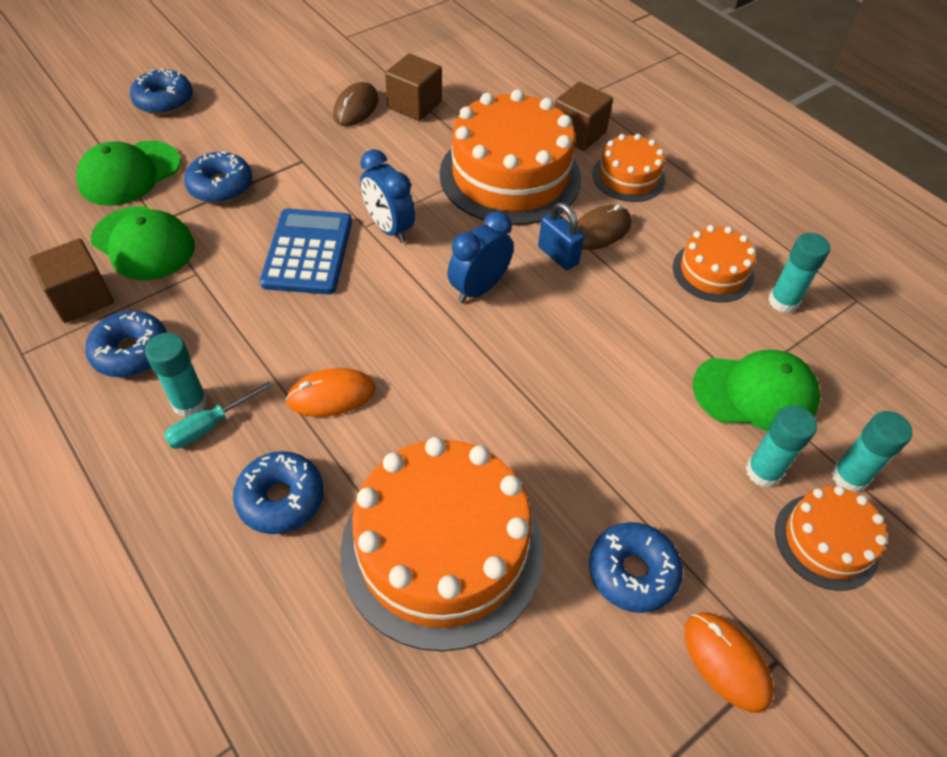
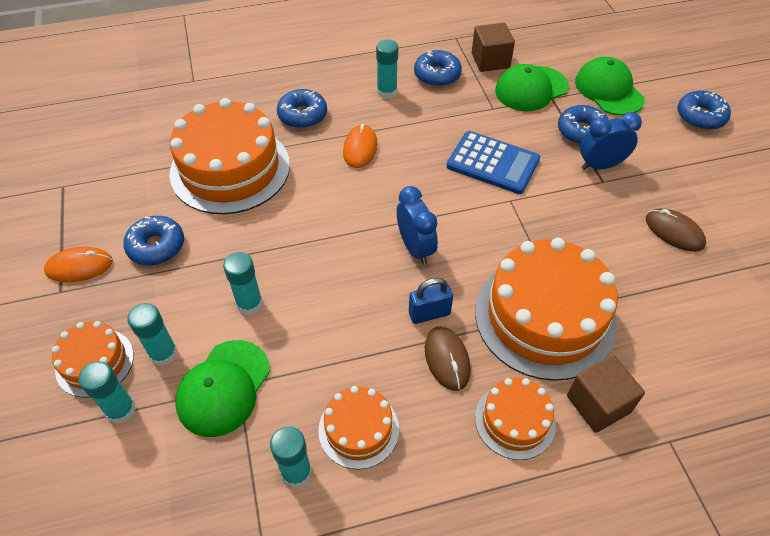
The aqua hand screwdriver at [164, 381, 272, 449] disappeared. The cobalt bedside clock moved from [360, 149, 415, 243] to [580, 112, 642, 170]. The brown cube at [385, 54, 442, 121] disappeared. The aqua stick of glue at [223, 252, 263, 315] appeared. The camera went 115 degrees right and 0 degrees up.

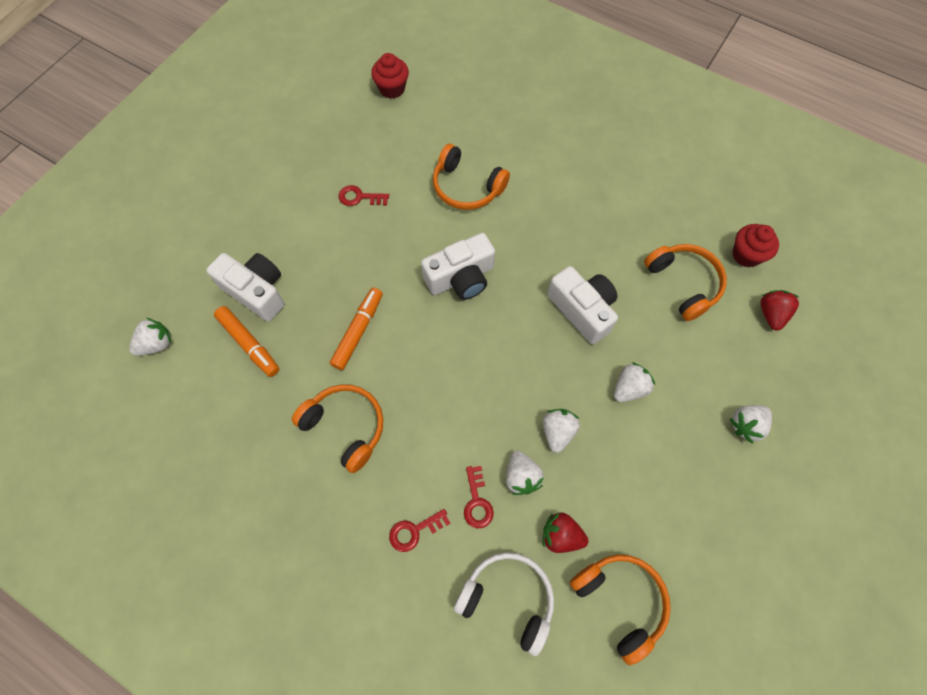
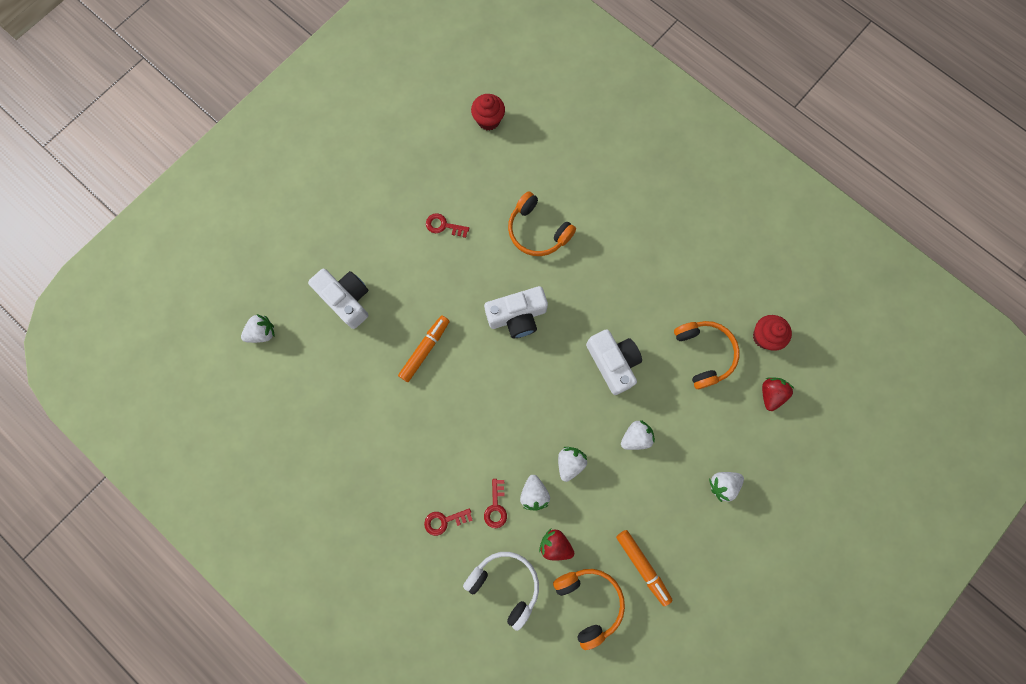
The orange marker pen moved from [214, 306, 280, 377] to [616, 530, 673, 606]. The orange over-ear headphones at [292, 384, 383, 473] disappeared. The camera went 10 degrees right and 10 degrees up.

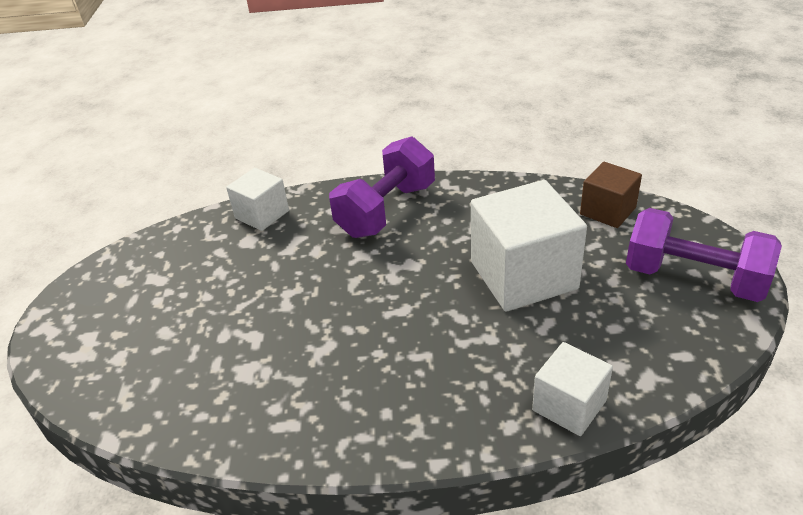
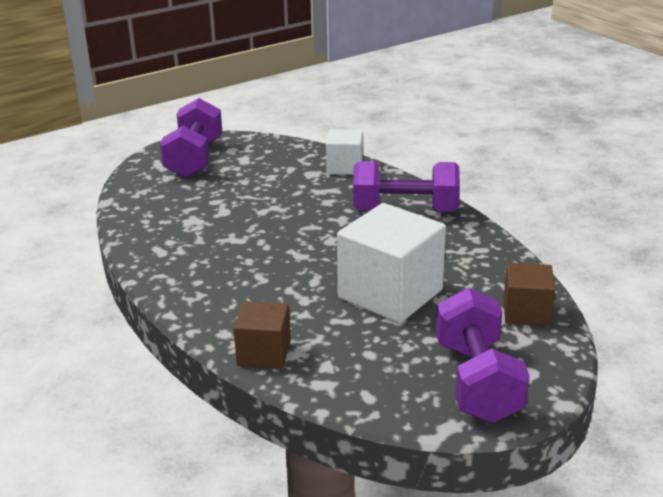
The snow-white cube at [532, 342, 613, 436] became the brown cube at [234, 301, 291, 369]. The purple free weight at [160, 98, 222, 178] appeared. The camera went 55 degrees right and 10 degrees down.

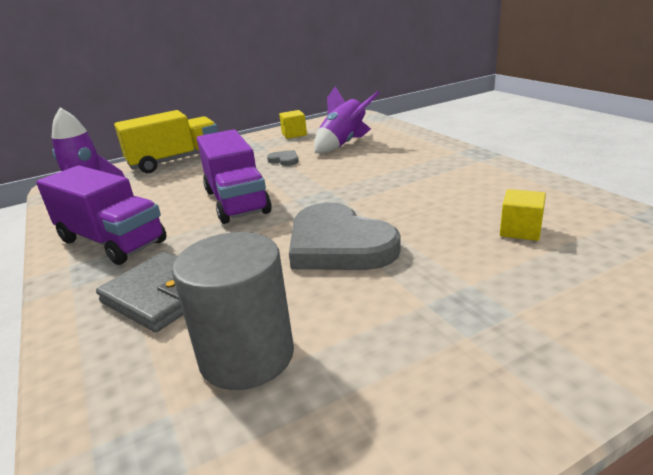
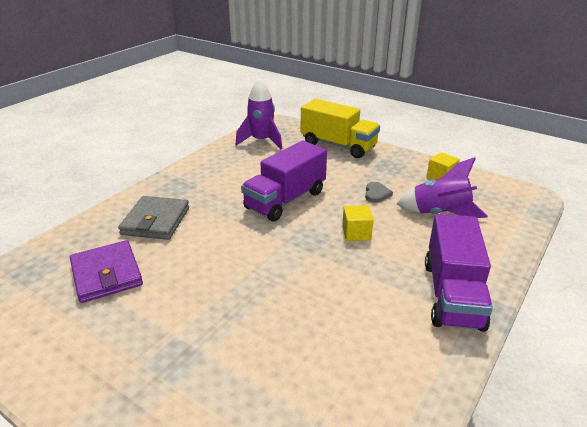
The purple toy truck moved from [36, 165, 167, 265] to [425, 214, 493, 332]. The ash-grey cylinder shape at [172, 232, 294, 390] was replaced by the purple wallet at [70, 240, 143, 303]. The ash-grey heart at [289, 203, 401, 270] disappeared. The yellow cube moved from [500, 189, 546, 241] to [342, 205, 374, 241]. The camera went 60 degrees right and 5 degrees up.

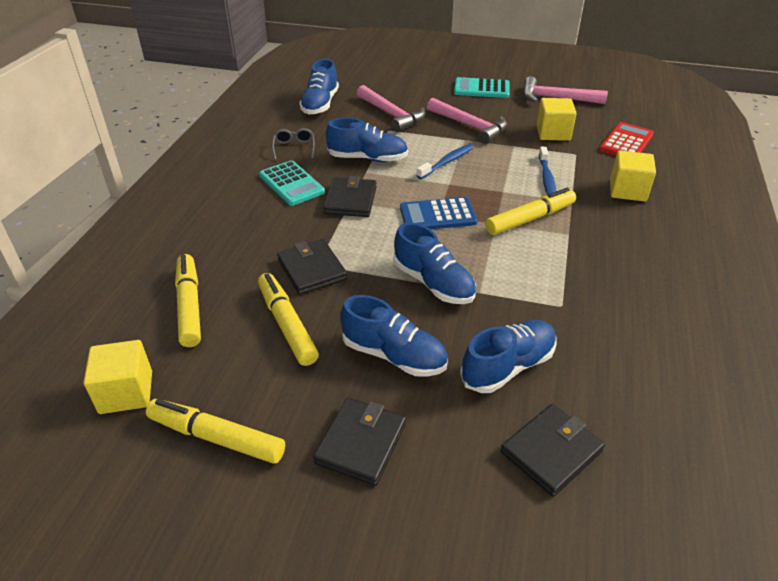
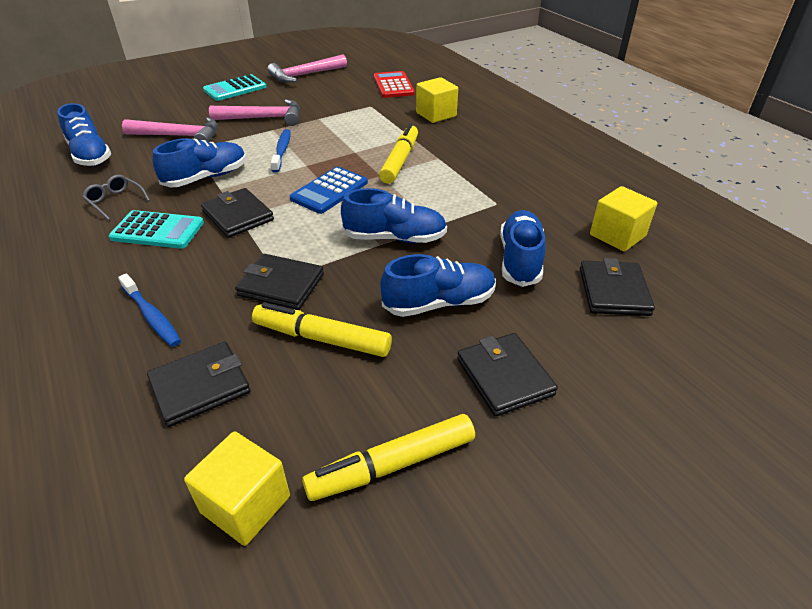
The yellow marker pen at [175, 254, 201, 347] was replaced by the black wallet at [147, 342, 250, 427]. The yellow cube moved from [537, 98, 577, 141] to [590, 186, 657, 252]. The cobalt dental brush moved from [539, 147, 556, 195] to [118, 273, 181, 347]. The camera went 45 degrees left and 0 degrees up.

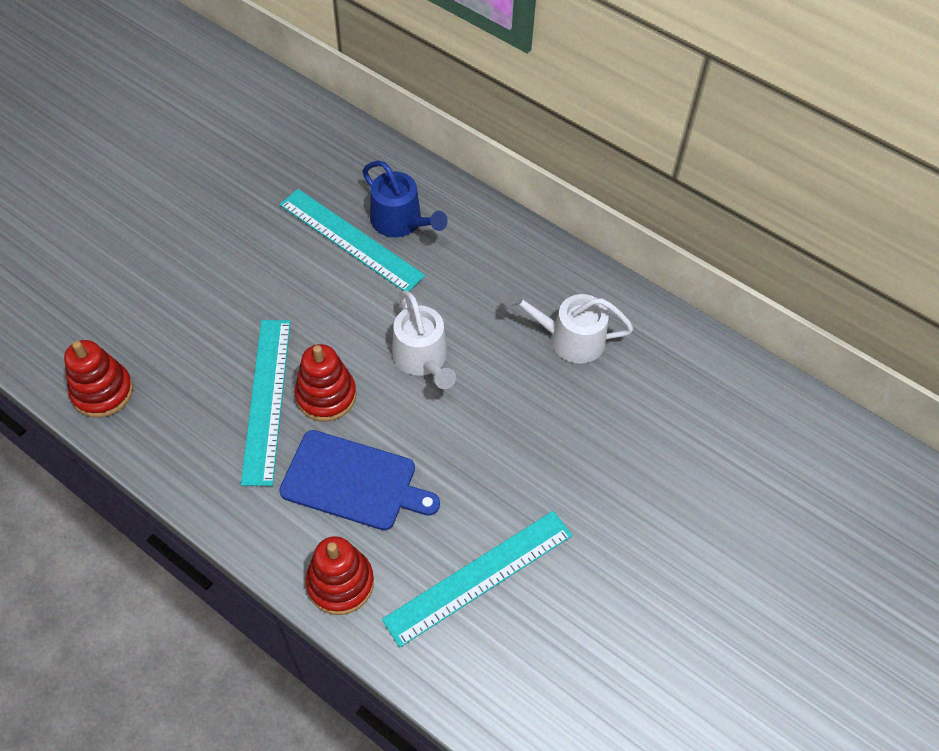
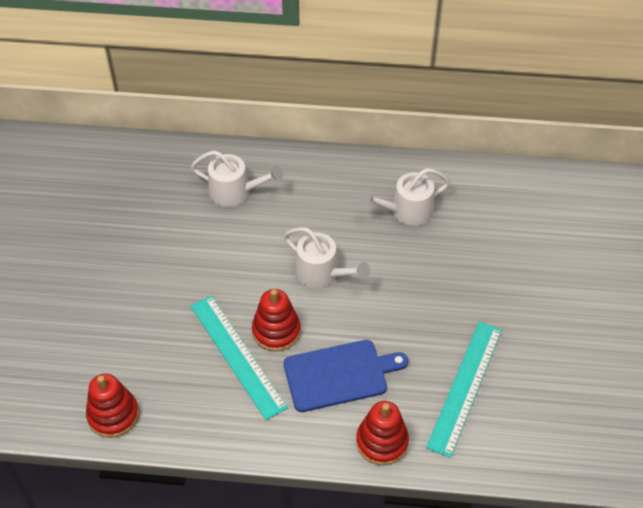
The aqua straightedge at [279, 189, 425, 292] disappeared. The cobalt watering can at [362, 161, 448, 237] became the snow-white watering can at [191, 151, 283, 207]. The camera went 30 degrees left and 5 degrees down.

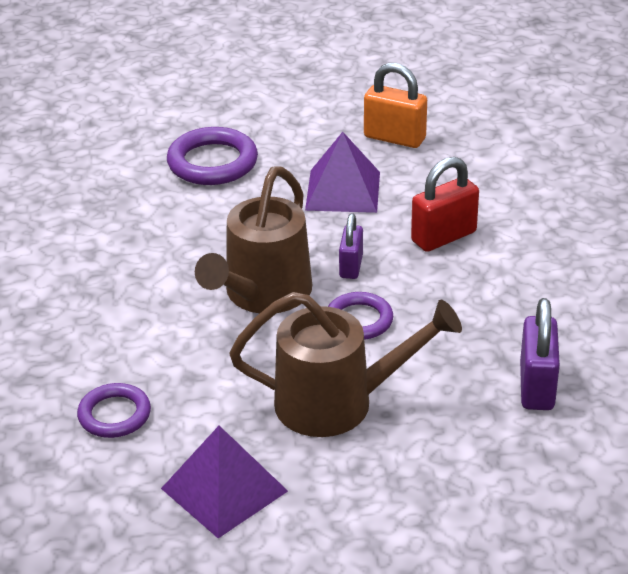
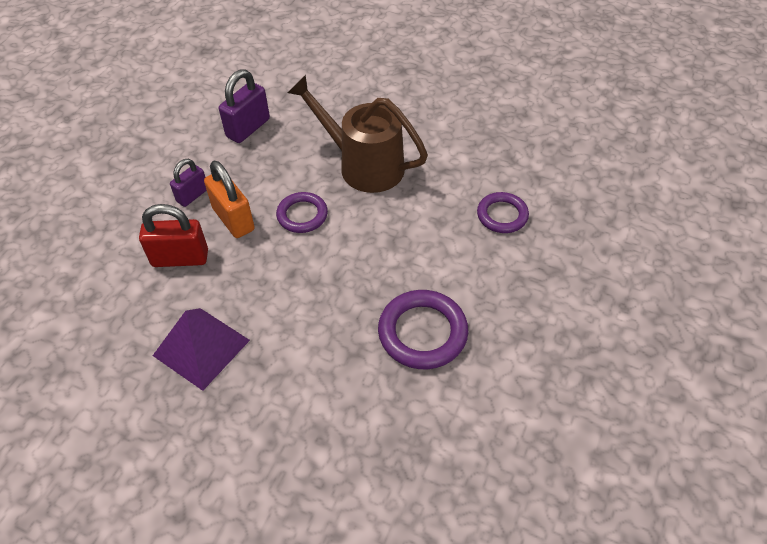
The purple solid pyramid at [161, 426, 288, 538] disappeared. The purple torus moved from [167, 127, 258, 185] to [378, 290, 468, 369]. The brown watering can at [195, 167, 312, 313] disappeared. The purple lock moved from [339, 213, 363, 279] to [170, 159, 207, 207]. The orange lock moved from [364, 63, 427, 148] to [204, 161, 255, 238]. The camera went 150 degrees left and 15 degrees up.

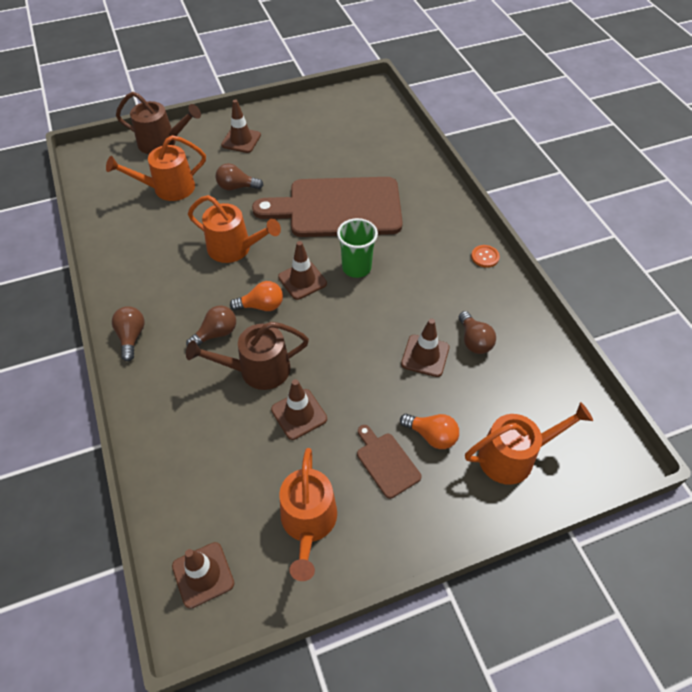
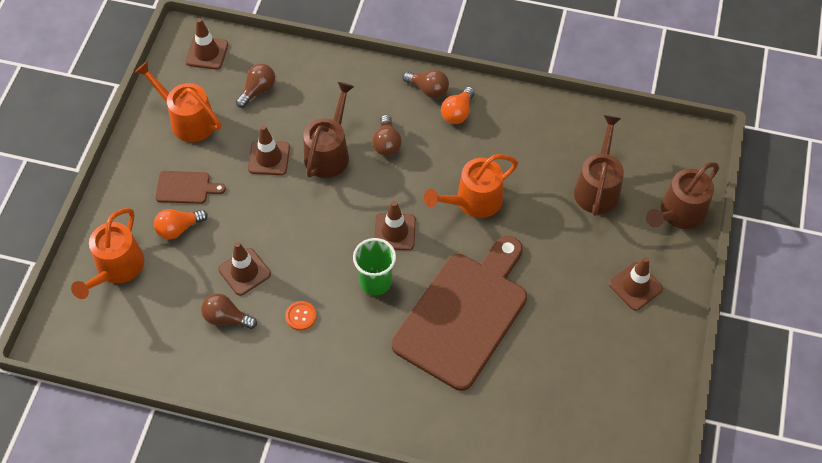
The orange watering can at [106, 135, 206, 201] became the brown watering can at [574, 115, 624, 216]. The brown lightbulb moved from [215, 163, 263, 190] to [236, 64, 275, 108]. The orange lightbulb moved from [230, 281, 283, 311] to [441, 87, 475, 124]. The orange button moved from [471, 245, 500, 268] to [285, 301, 317, 330]. The camera went 125 degrees right and 5 degrees up.

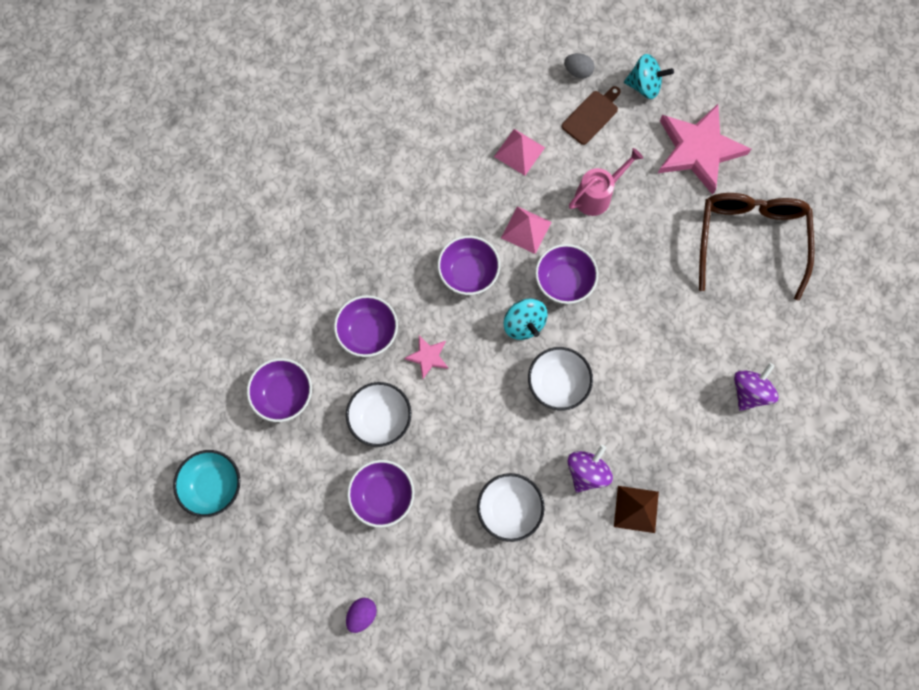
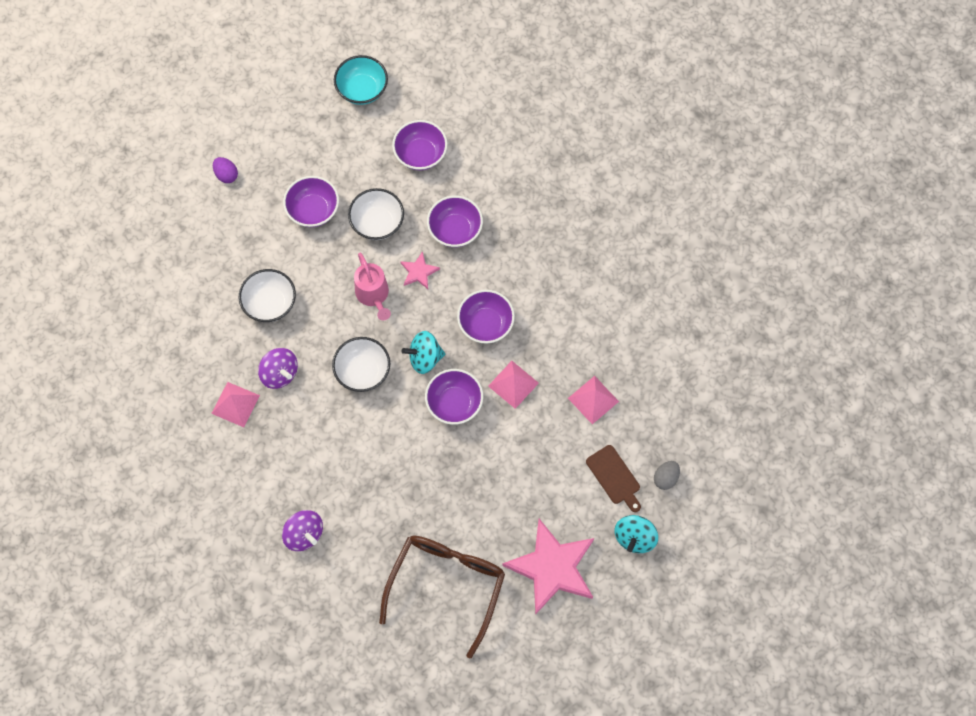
The pink watering can moved from [569, 148, 643, 216] to [354, 253, 391, 320]. The brown solid pyramid at [614, 486, 659, 533] became the pink solid pyramid at [211, 382, 260, 427]. The brown spectacles at [699, 193, 815, 301] turned 90 degrees counterclockwise. The camera went 105 degrees right and 5 degrees down.

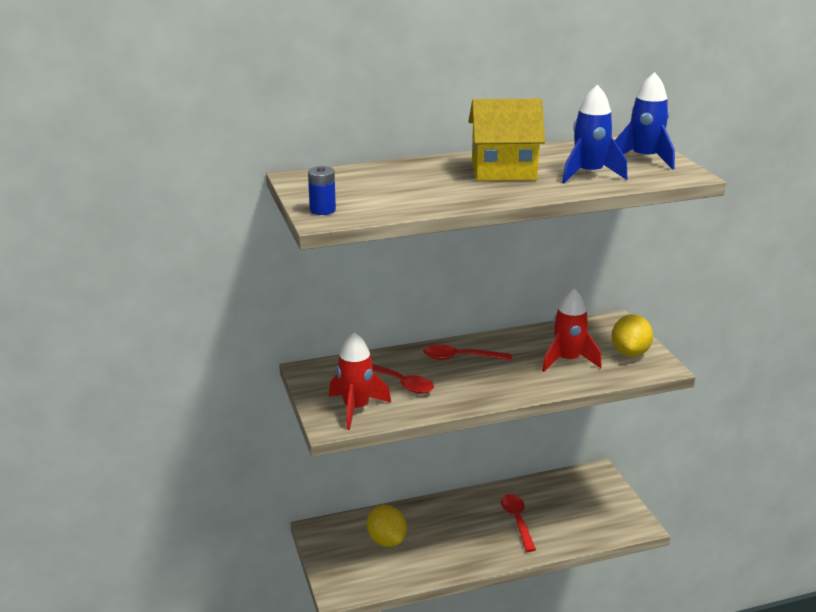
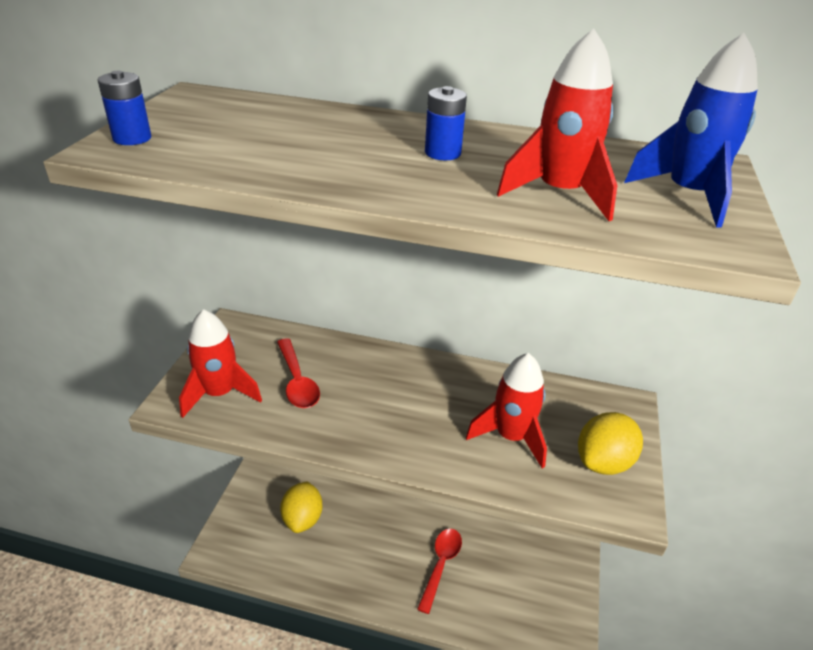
The crimson tablespoon at [423, 345, 512, 360] disappeared. The yellow cottage at [468, 99, 545, 181] was replaced by the cobalt AA battery at [425, 86, 467, 160]. The cobalt spaceship at [562, 85, 627, 183] became the crimson spaceship at [497, 28, 617, 221]. The camera went 30 degrees right and 10 degrees up.

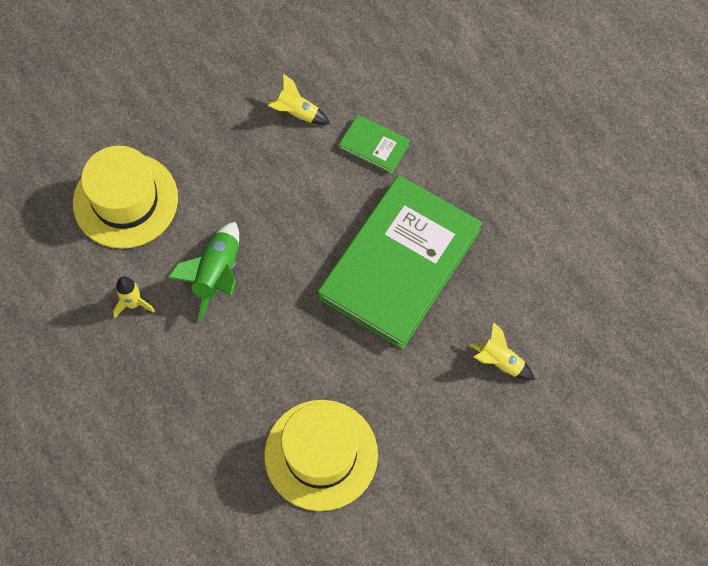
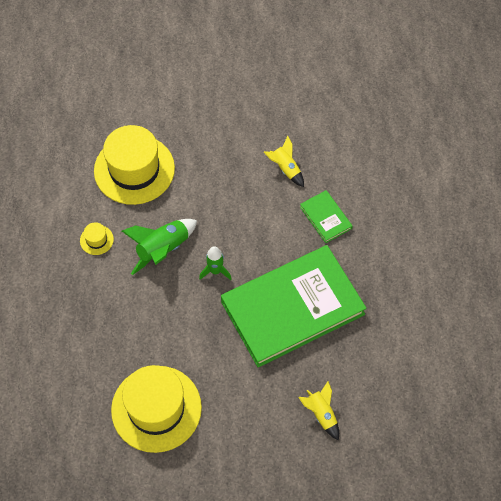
The yellow spaceship at [113, 277, 155, 318] was replaced by the yellow hat at [80, 222, 114, 255]. The emerald spaceship at [199, 246, 232, 280] appeared. The camera went 30 degrees right and 5 degrees down.

